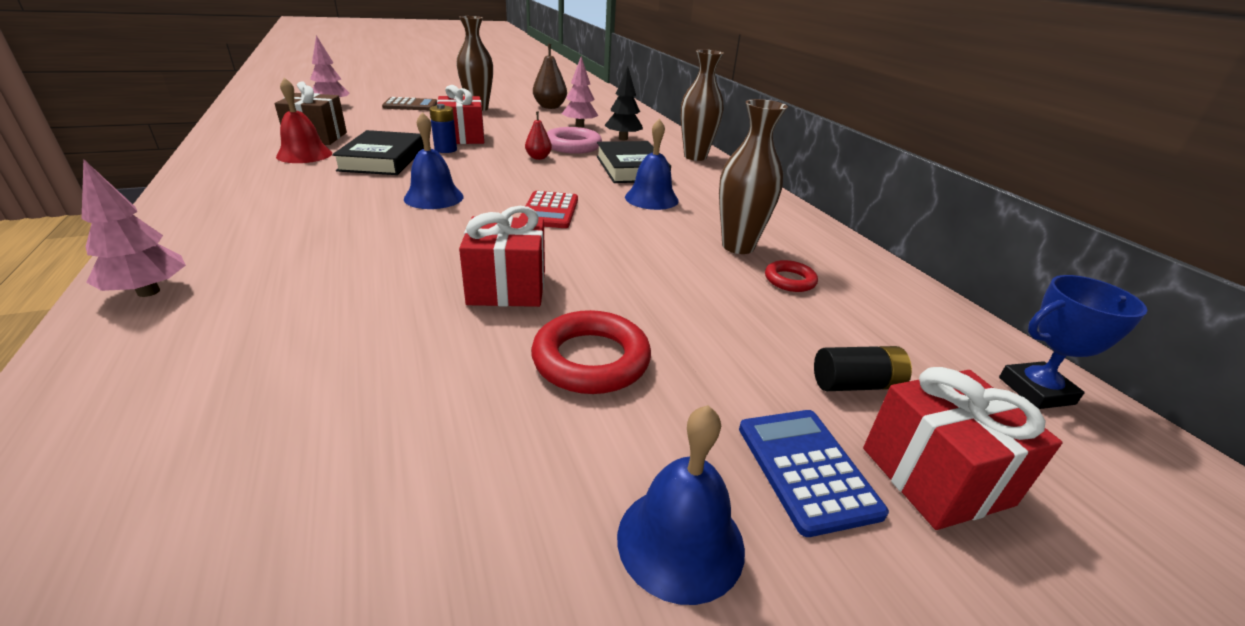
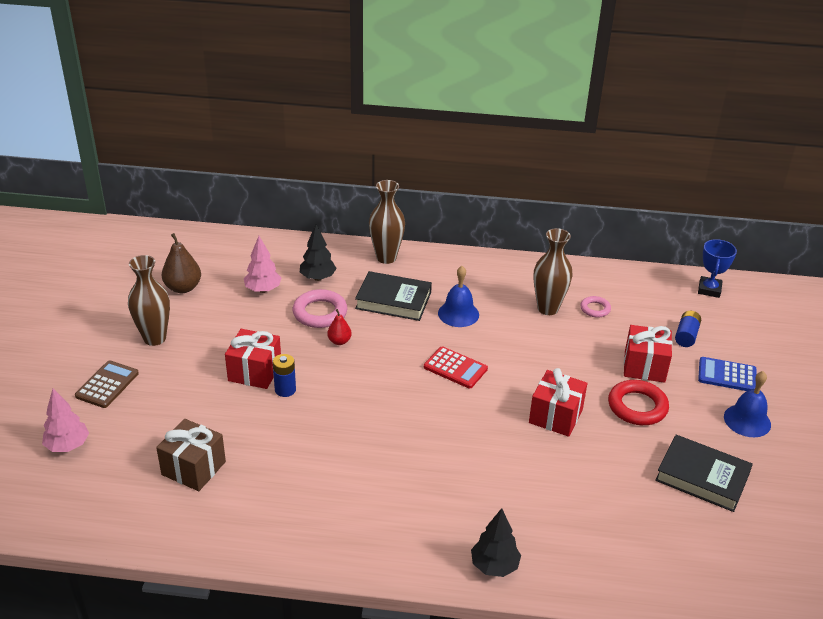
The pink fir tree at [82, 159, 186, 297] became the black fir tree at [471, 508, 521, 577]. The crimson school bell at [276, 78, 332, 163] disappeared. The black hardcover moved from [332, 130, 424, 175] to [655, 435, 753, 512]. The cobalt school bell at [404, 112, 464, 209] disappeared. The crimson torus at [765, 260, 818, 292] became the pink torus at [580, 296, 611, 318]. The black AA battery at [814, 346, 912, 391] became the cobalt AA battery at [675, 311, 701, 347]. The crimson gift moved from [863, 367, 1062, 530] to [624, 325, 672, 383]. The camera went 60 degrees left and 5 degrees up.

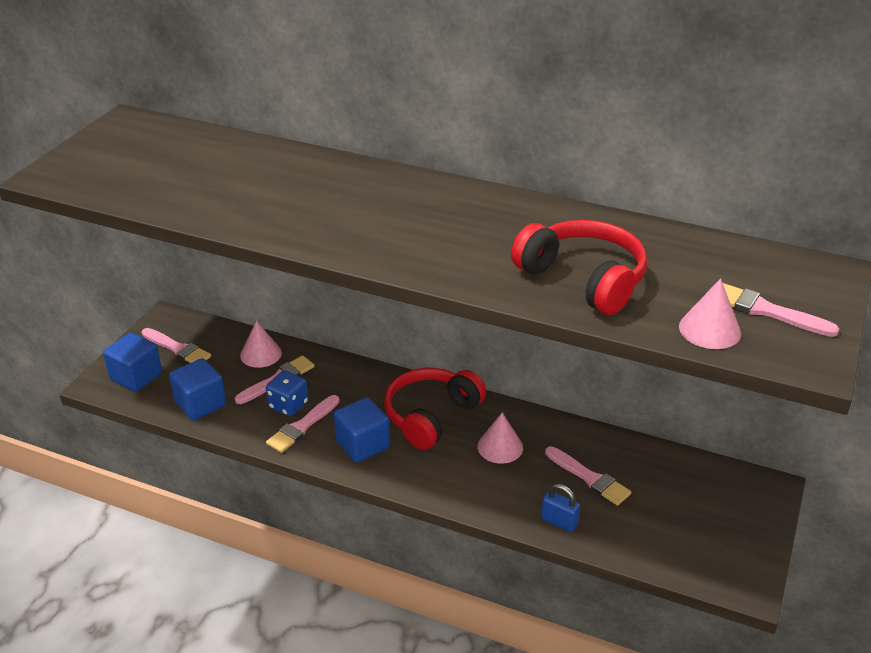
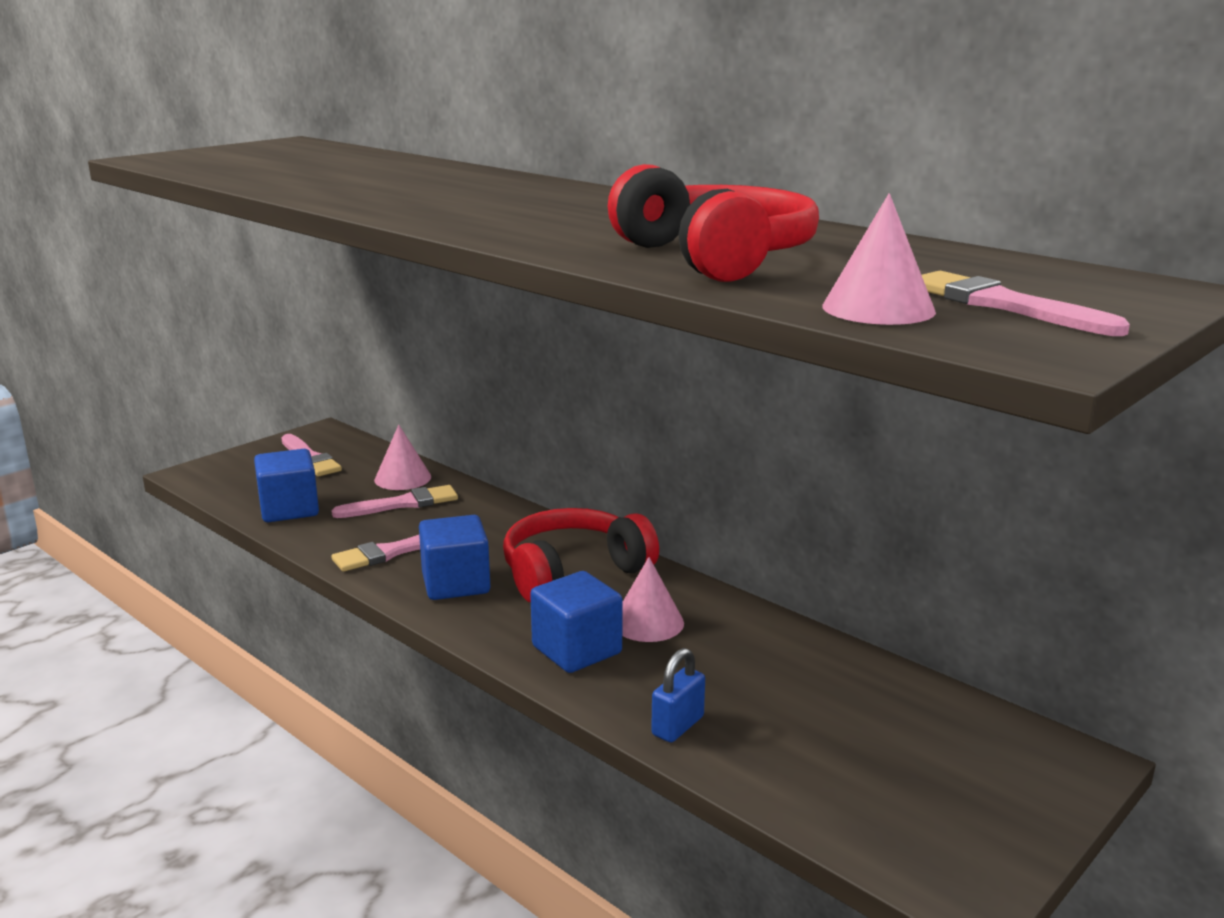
The cobalt cube moved from [103, 332, 162, 392] to [530, 571, 623, 673]. The cobalt game die at [266, 371, 308, 416] disappeared. The cobalt lock at [541, 484, 580, 532] turned 75 degrees clockwise. The pink paintbrush at [545, 446, 631, 506] disappeared. The camera went 20 degrees right and 15 degrees down.

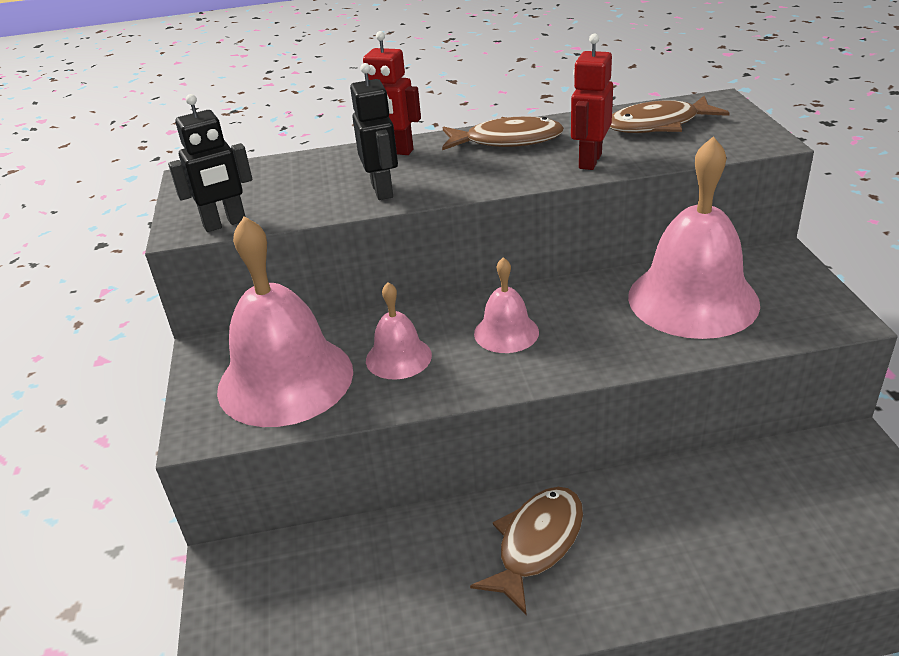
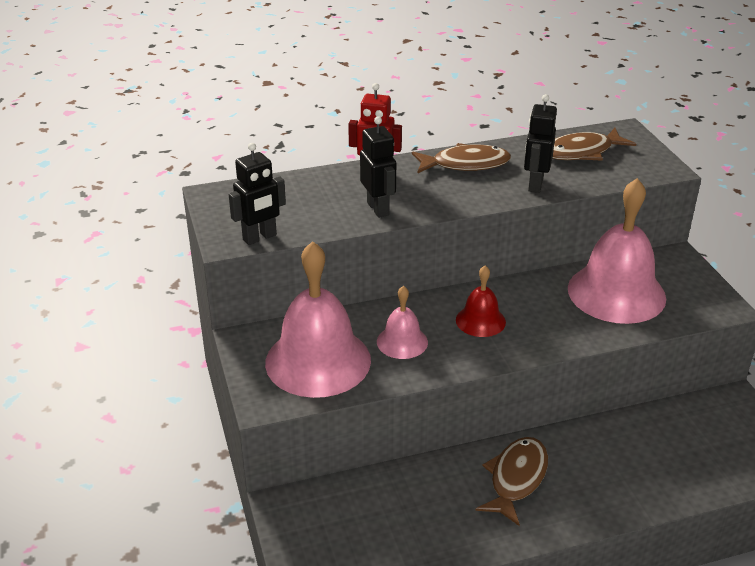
The pink school bell at [474, 257, 539, 353] became the crimson school bell at [456, 265, 506, 337]. The crimson robot figure at [571, 34, 613, 170] became the black robot figure at [524, 94, 557, 193]. The camera went 10 degrees left and 0 degrees up.

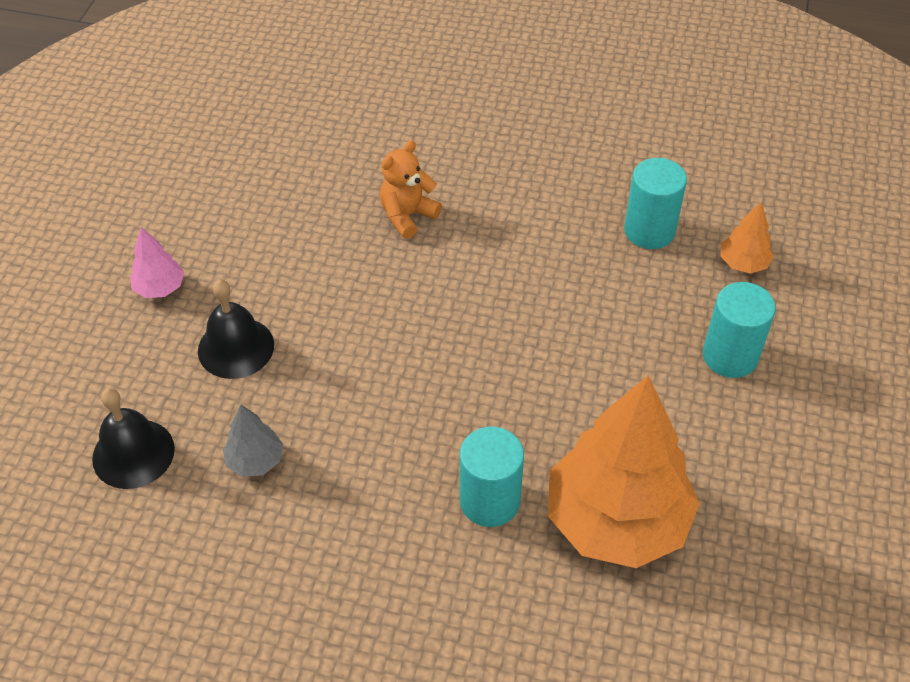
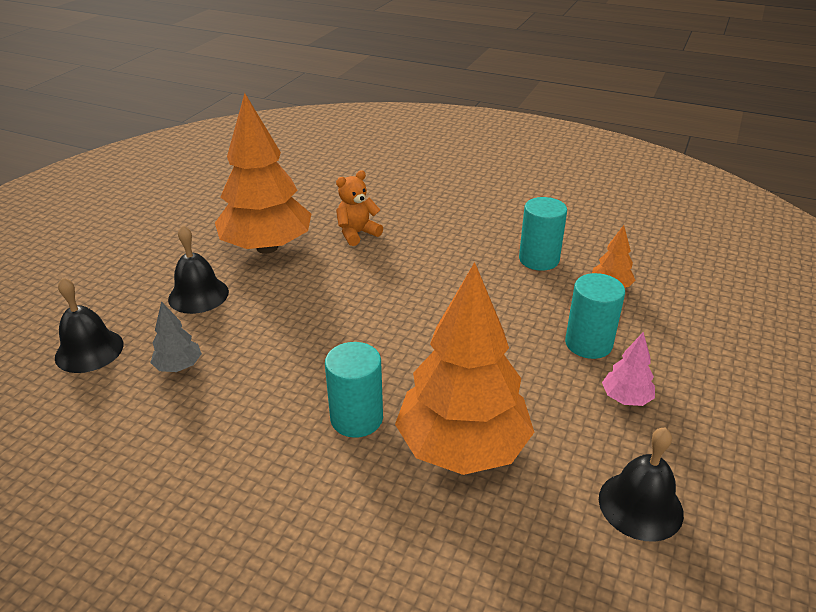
The pink fir tree moved from [130, 227, 184, 298] to [602, 332, 655, 406]. The orange fir tree at [215, 93, 311, 254] appeared. The black school bell at [599, 427, 684, 542] appeared. The camera went 10 degrees right and 15 degrees down.

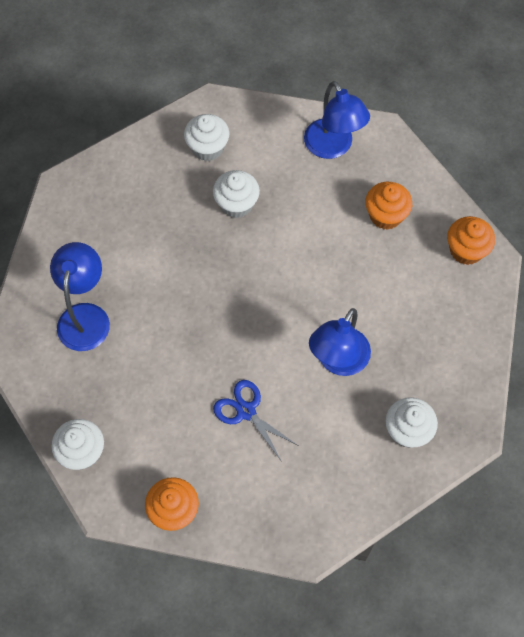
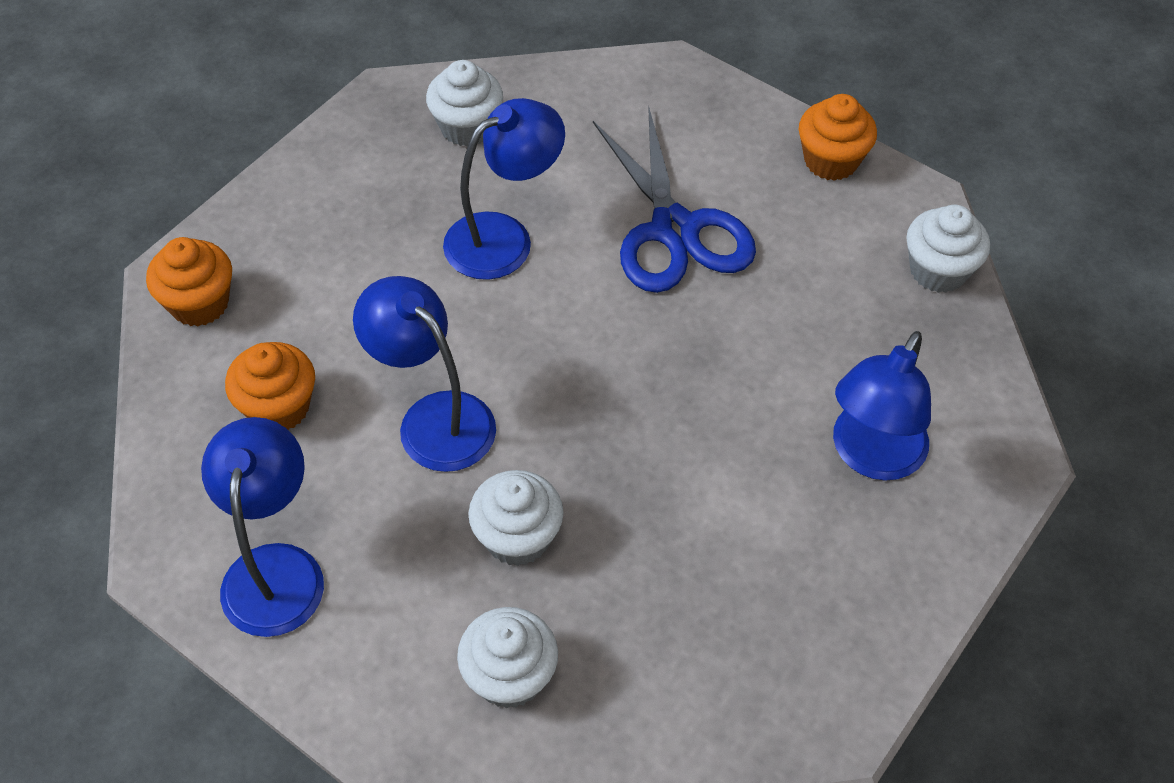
The cobalt pair of scissors at [213, 380, 297, 462] changed to 1.67 times the size. The cobalt reading lamp at [353, 276, 496, 472] appeared. The camera went 155 degrees left and 10 degrees down.

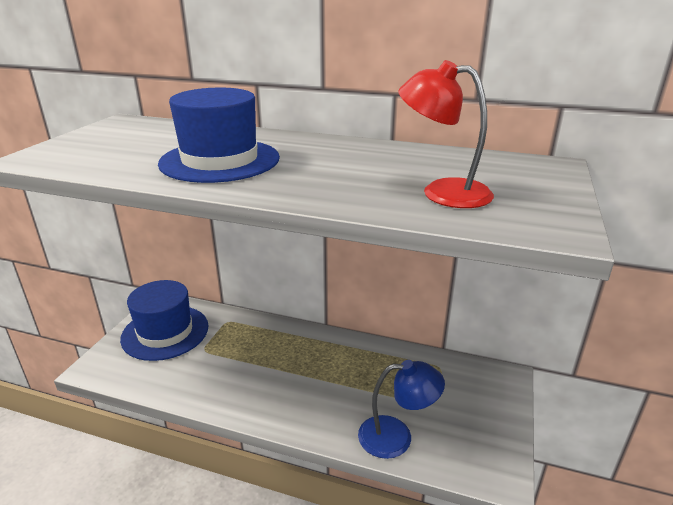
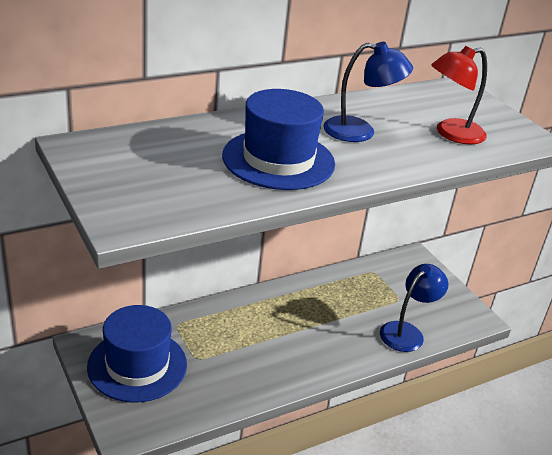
The cobalt reading lamp at [323, 42, 413, 142] appeared. The camera went 50 degrees left and 5 degrees up.

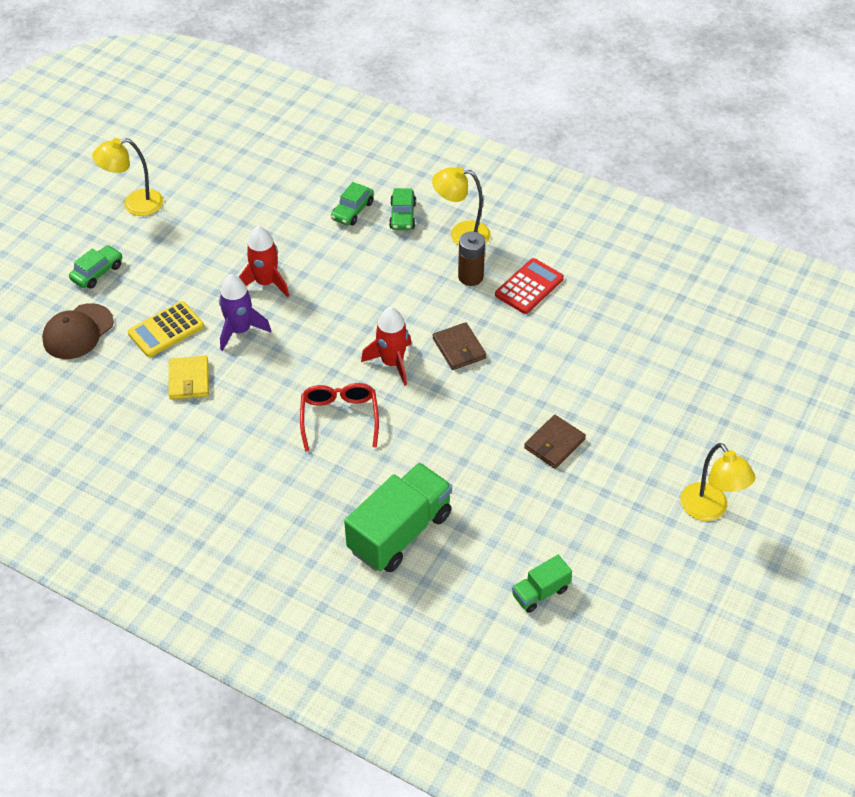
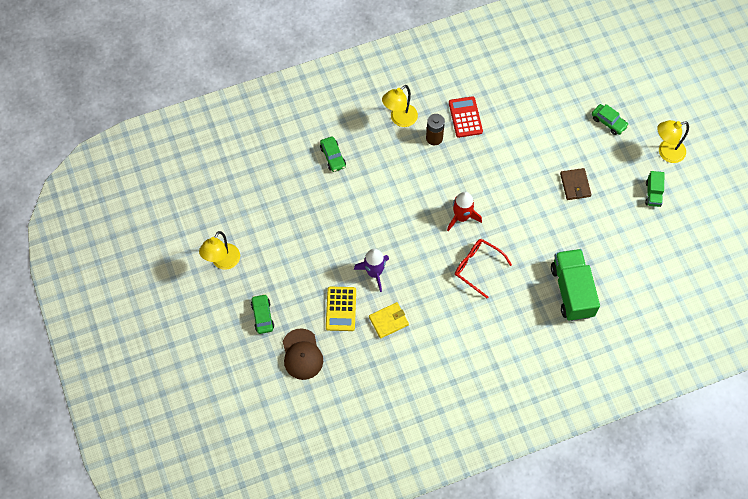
The yellow wallet at [169, 356, 209, 400] turned 60 degrees counterclockwise. The crimson spaceship at [239, 226, 289, 297] disappeared. The emerald car moved from [389, 188, 416, 230] to [592, 104, 629, 135]. The brown wallet at [433, 322, 486, 370] disappeared. The emerald toy truck moved from [512, 555, 572, 613] to [645, 171, 664, 207]. The yellow reading lamp at [680, 443, 755, 521] turned 150 degrees clockwise. The camera went 50 degrees left and 15 degrees up.

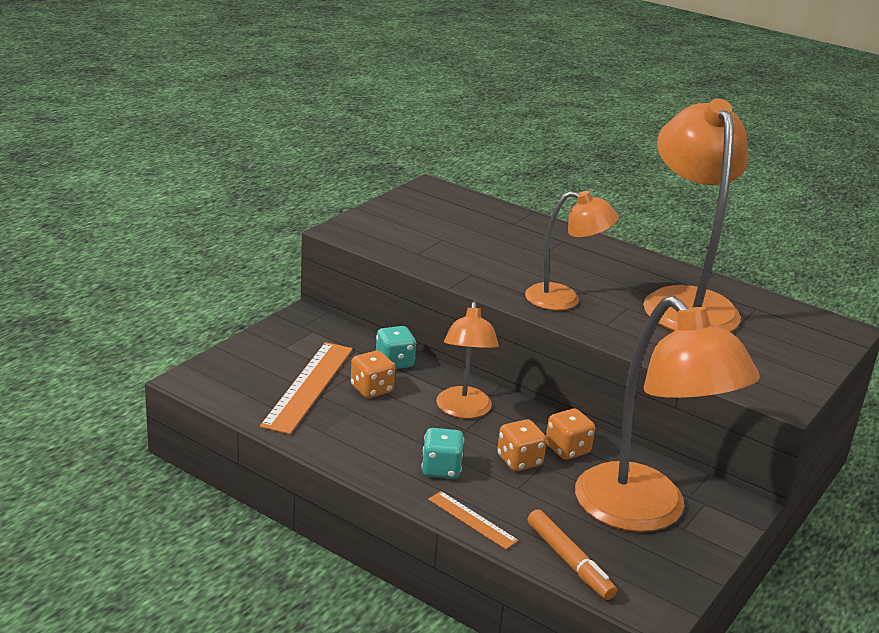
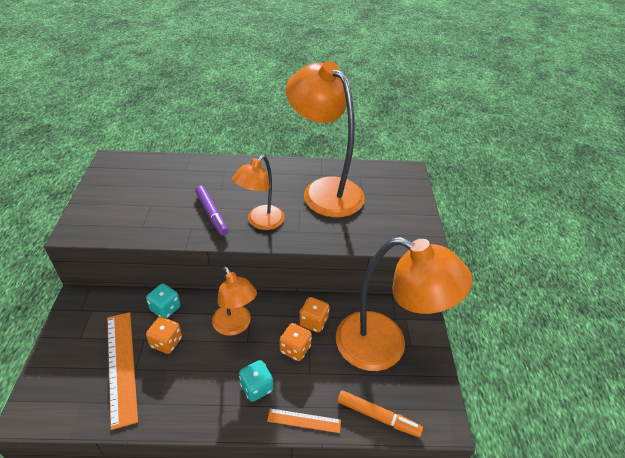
The orange reading lamp at [525, 191, 619, 310] turned 150 degrees clockwise. The purple marker pen at [195, 186, 228, 235] appeared. The camera went 35 degrees left and 15 degrees up.

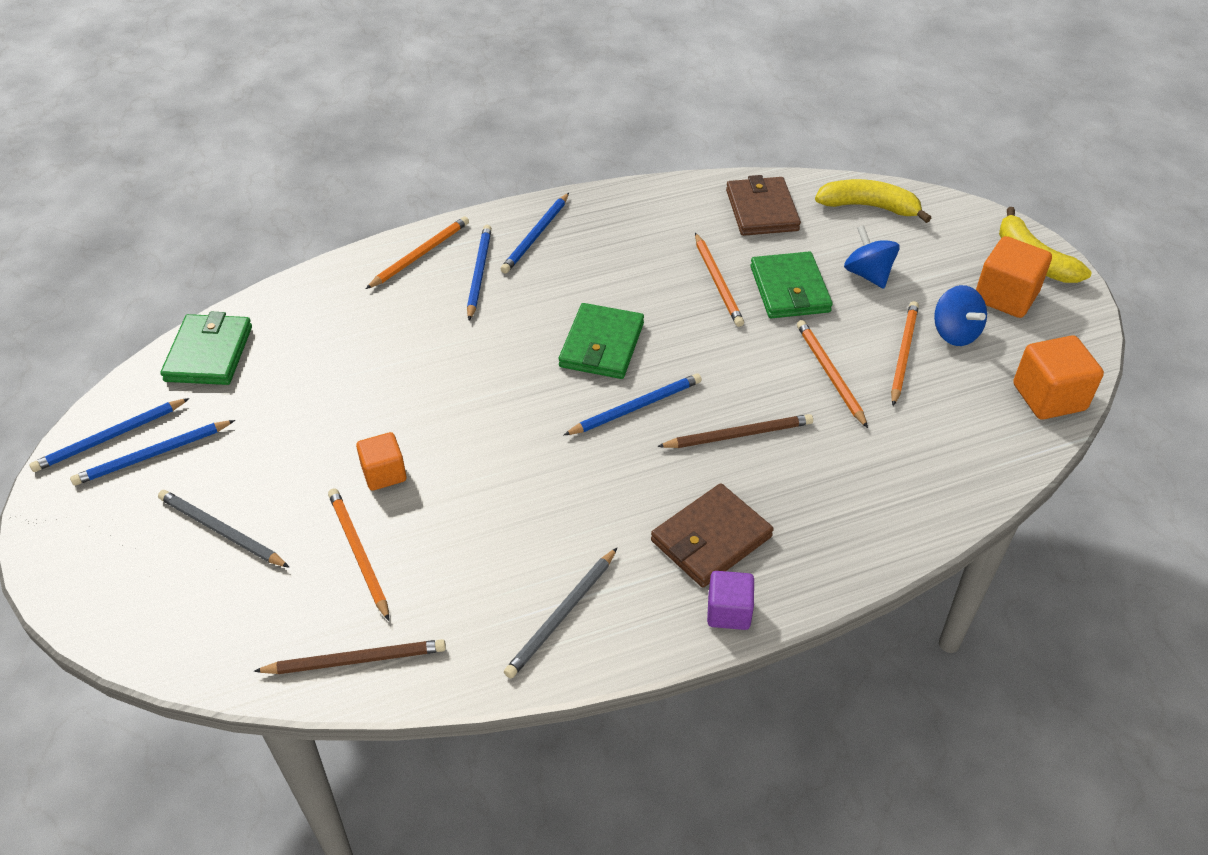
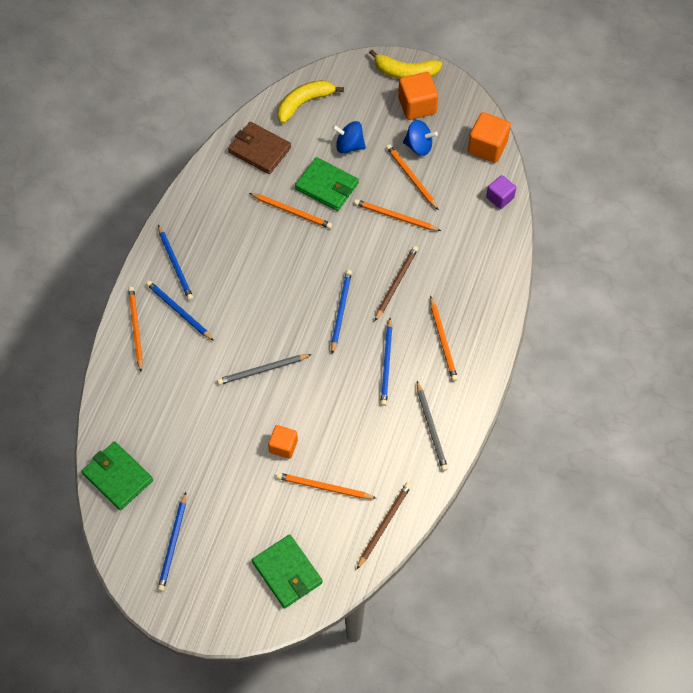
The cobalt lead pencil moved from [29, 398, 190, 472] to [380, 318, 392, 406]. The ash-grey lead pencil moved from [158, 490, 290, 568] to [217, 354, 312, 385]. The emerald wallet moved from [559, 303, 644, 379] to [252, 534, 323, 608]. The brown wallet at [651, 483, 774, 588] was replaced by the orange lead pencil at [430, 296, 458, 381]. The purple cube moved from [707, 571, 754, 630] to [486, 175, 516, 209]. The camera went 50 degrees left and 15 degrees up.

